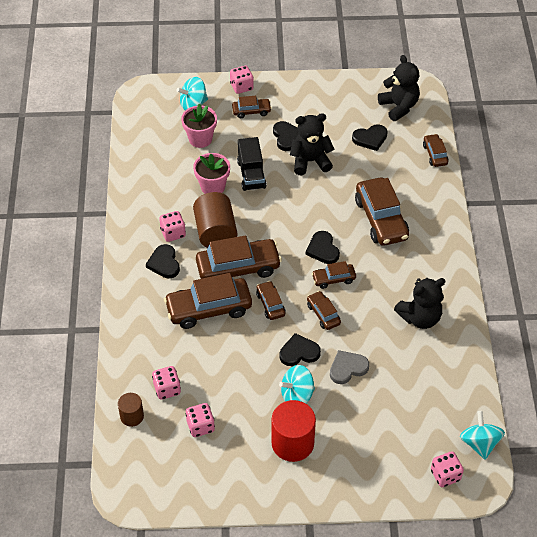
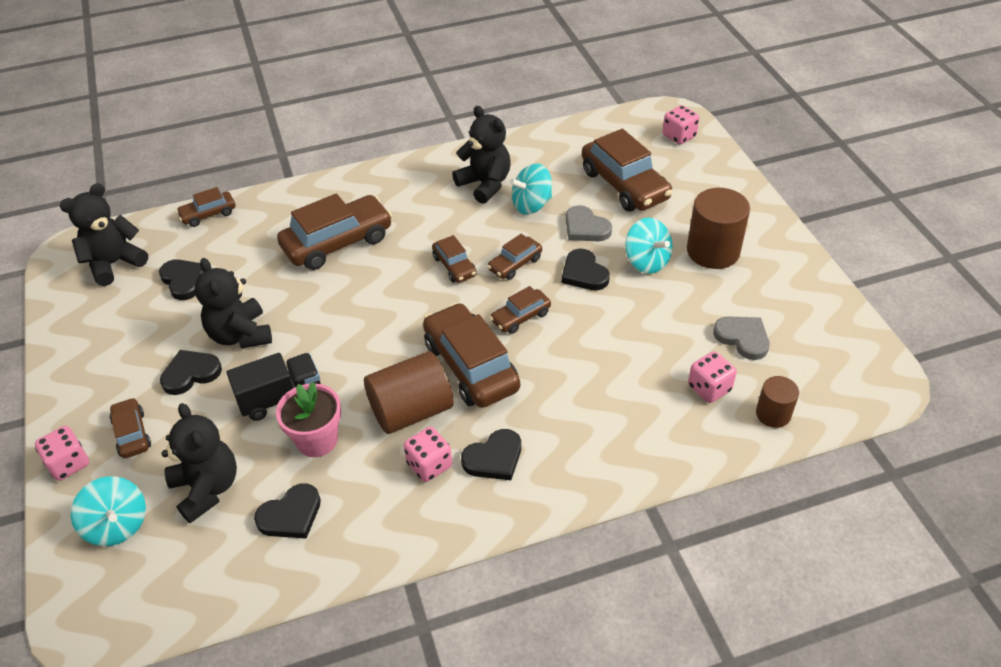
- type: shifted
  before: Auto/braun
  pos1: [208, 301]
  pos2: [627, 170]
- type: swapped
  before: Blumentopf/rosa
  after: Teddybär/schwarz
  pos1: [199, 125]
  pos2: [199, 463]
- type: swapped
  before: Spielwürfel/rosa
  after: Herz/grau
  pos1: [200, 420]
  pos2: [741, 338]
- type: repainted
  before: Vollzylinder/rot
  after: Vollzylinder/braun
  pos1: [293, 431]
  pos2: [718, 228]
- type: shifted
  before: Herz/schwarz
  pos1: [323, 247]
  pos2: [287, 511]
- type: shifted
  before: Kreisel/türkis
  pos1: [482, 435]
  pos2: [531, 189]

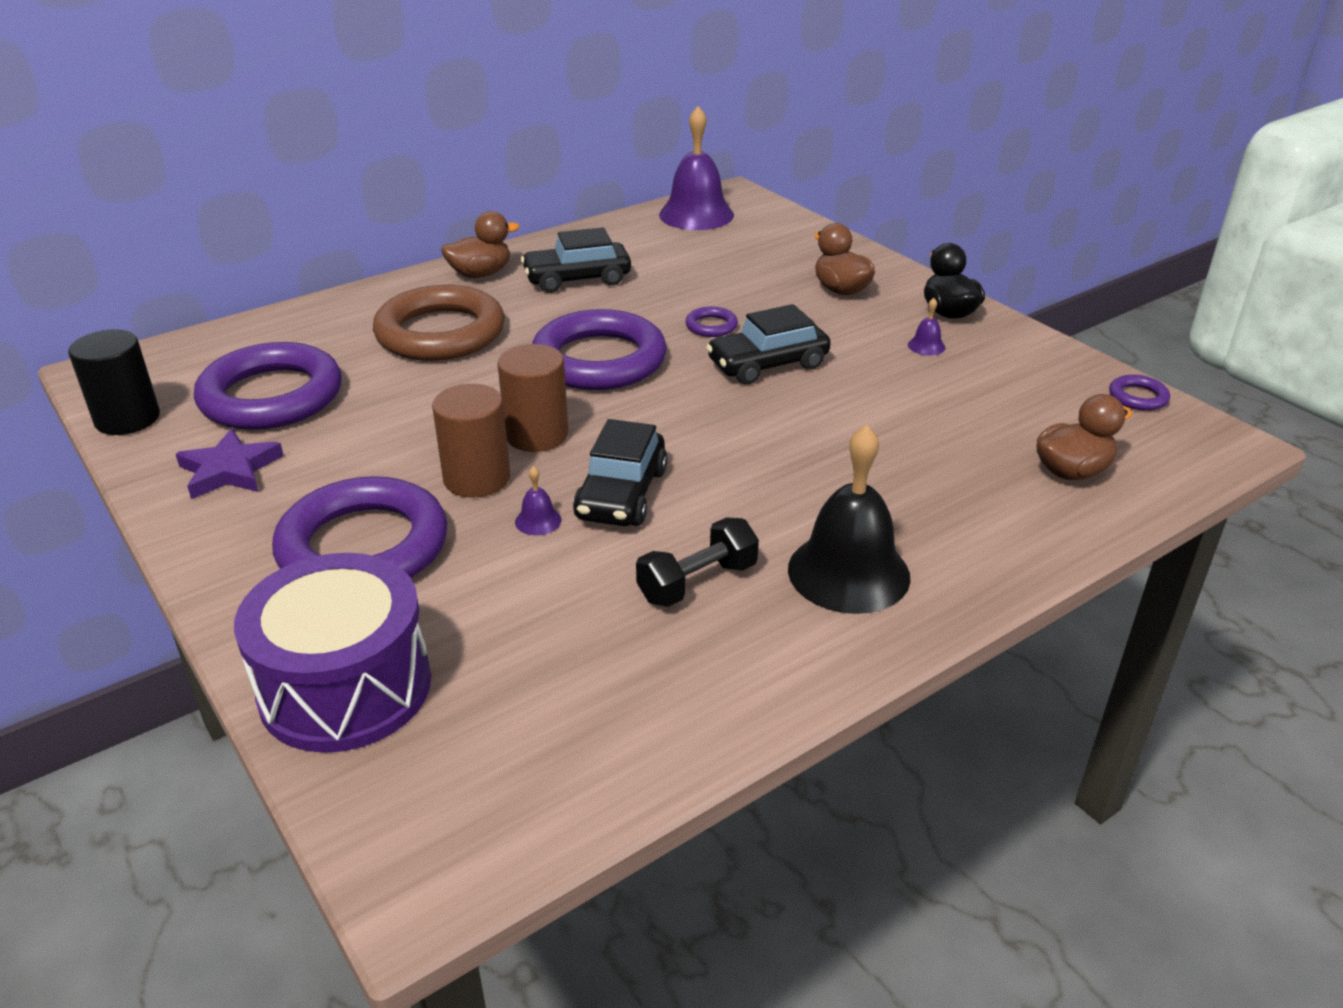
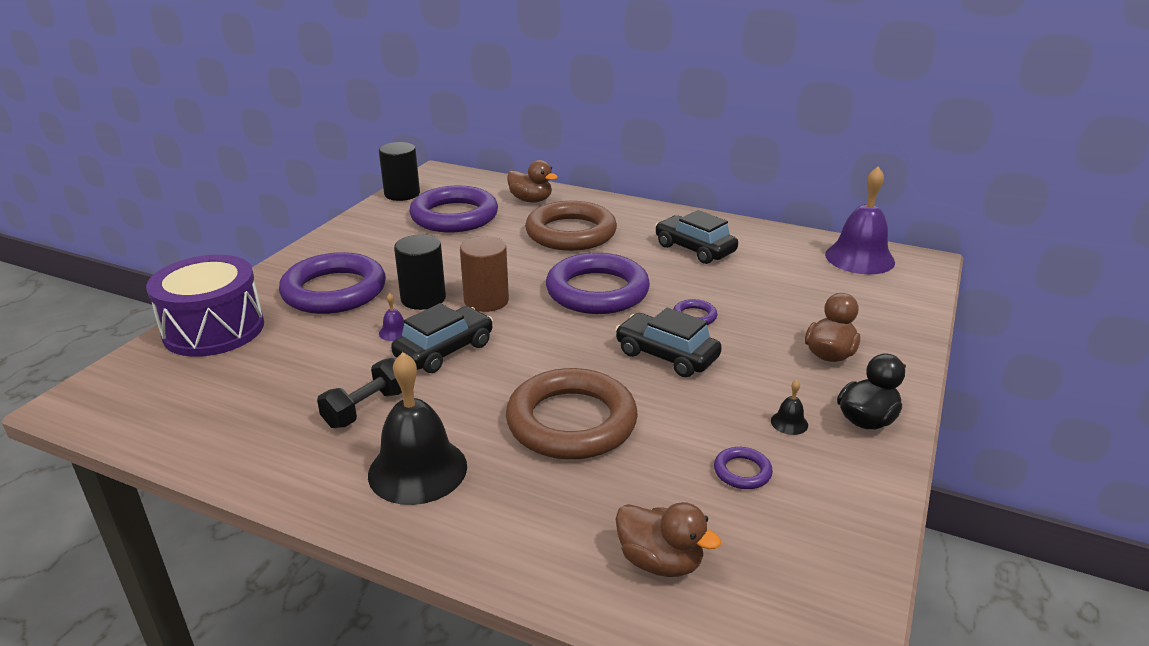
- type: gone
  before: Stern/lila
  pos1: [230, 464]
- type: repainted
  before: Vollzylinder/braun
  after: Vollzylinder/schwarz
  pos1: [471, 440]
  pos2: [420, 272]
- type: shifted
  before: Ente/braun
  pos1: [480, 244]
  pos2: [532, 181]
- type: rotated
  before: Auto/schwarz
  pos1: [620, 472]
  pos2: [442, 338]
  turn: 150
- type: rotated
  before: Hantel/schwarz
  pos1: [697, 562]
  pos2: [359, 393]
  turn: -75
- type: repainted
  before: Glocke/lila
  after: Glocke/schwarz
  pos1: [926, 327]
  pos2: [789, 407]
- type: shifted
  before: Ring/lila
  pos1: [1139, 393]
  pos2: [743, 468]
- type: new
  after: Ring/braun
  pos2: [572, 414]

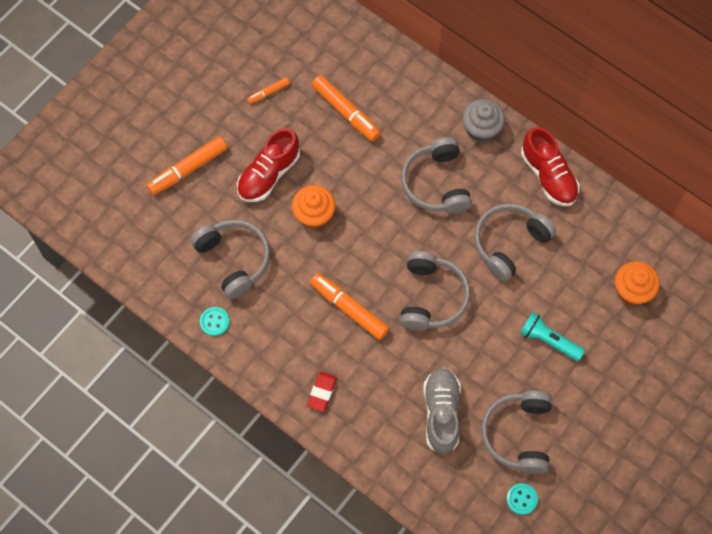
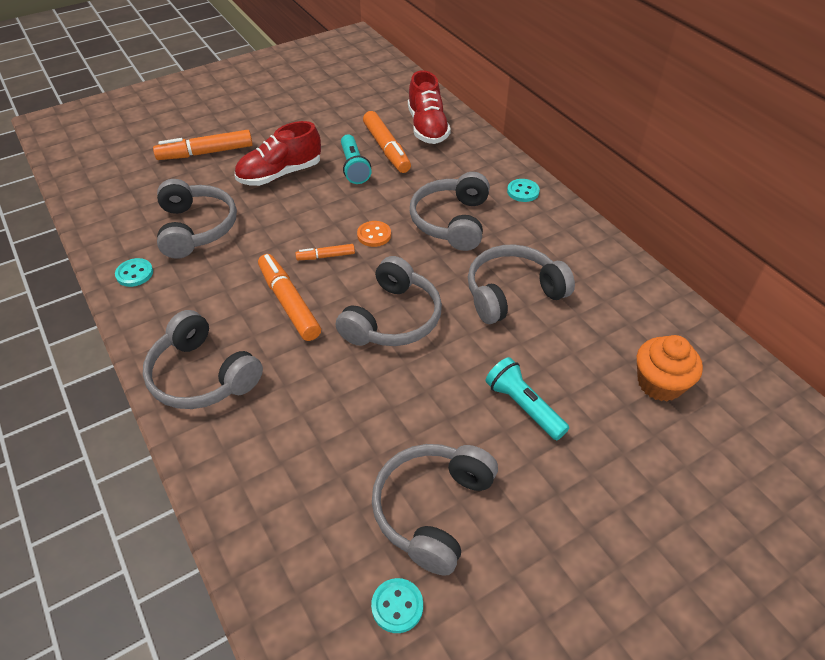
- type: shifted
  before: Filzstift/orange
  pos1: [268, 90]
  pos2: [325, 252]
- type: gone
  before: Muffin/orange
  pos1: [313, 207]
- type: swapped
  before: Radiergummi/rot
  after: Kopfhörer/grau
  pos1: [322, 391]
  pos2: [203, 359]
- type: gone
  before: Schuh/grau
  pos1: [442, 411]
- type: swapped
  before: Muffin/grau
  after: Knopf/türkis
  pos1: [483, 120]
  pos2: [523, 190]
- type: shifted
  before: Schuh/rot
  pos1: [550, 166]
  pos2: [429, 107]
- type: new
  after: Taschenlampe/türkis
  pos2: [356, 159]
- type: new
  after: Knopf/orange
  pos2: [374, 234]

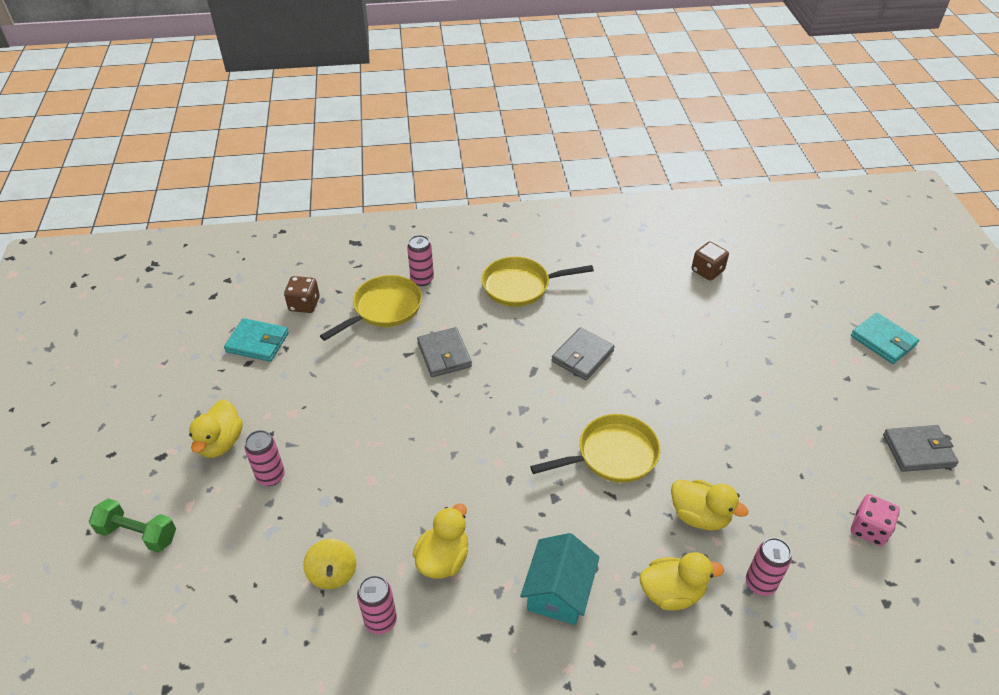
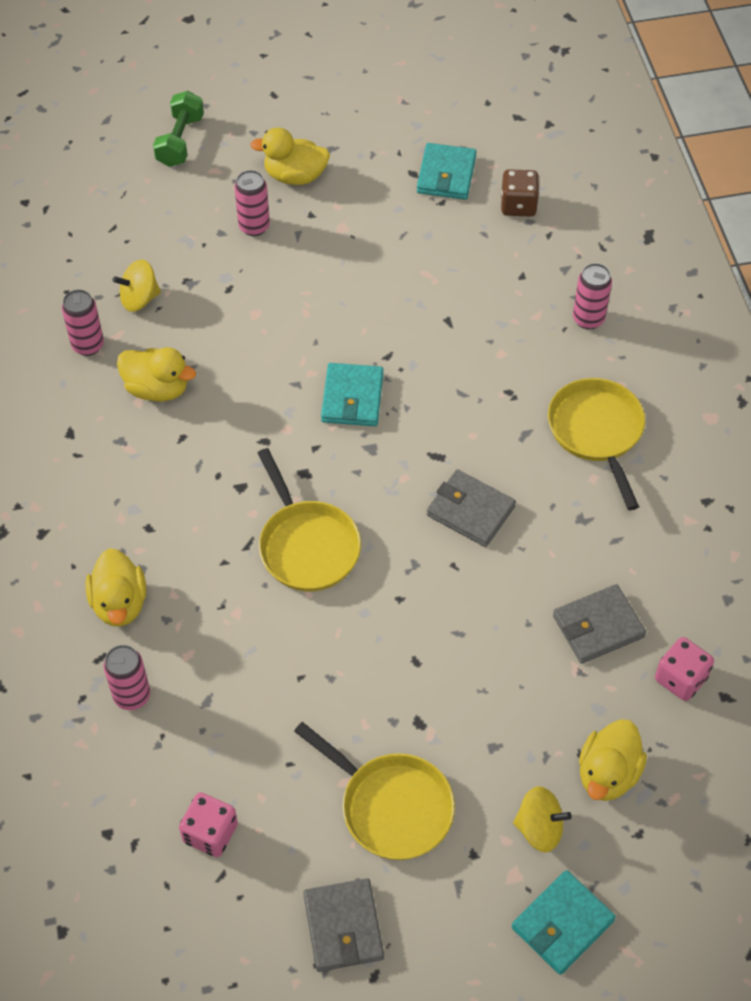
- type: shifted
  before: Pfanne/gelb
  pos1: [371, 308]
  pos2: [374, 791]
- type: shifted
  before: Geldbörse/grau
  pos1: [444, 352]
  pos2: [599, 624]
- type: gone
  before: Haus/türkis
  pos1: [560, 579]
- type: shifted
  before: Ente/gelb
  pos1: [709, 505]
  pos2: [613, 760]
- type: repainted
  before: Spielwürfel/braun
  after: Spielwürfel/rosa
  pos1: [710, 261]
  pos2: [684, 669]
- type: new
  after: Geldbörse/türkis
  pos2: [352, 394]
- type: new
  after: Kreisel/gelb
  pos2: [542, 819]

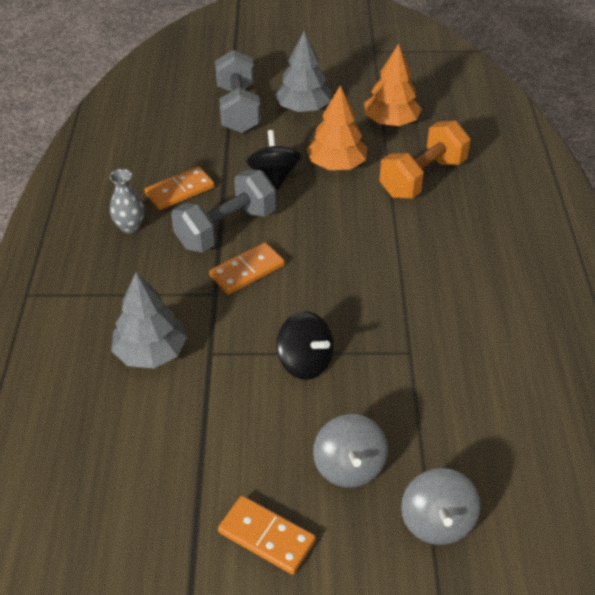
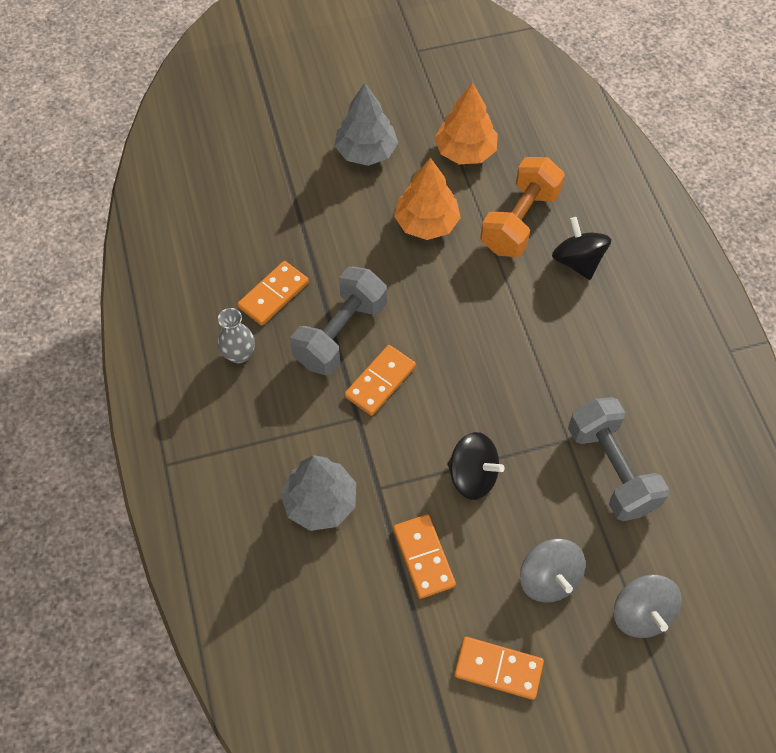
- type: shifted
  before: Hantel/grau
  pos1: [238, 91]
  pos2: [618, 459]
- type: shifted
  before: Kreisel/schwarz
  pos1: [273, 160]
  pos2: [581, 248]
- type: new
  after: Dominostein/orange
  pos2: [424, 556]

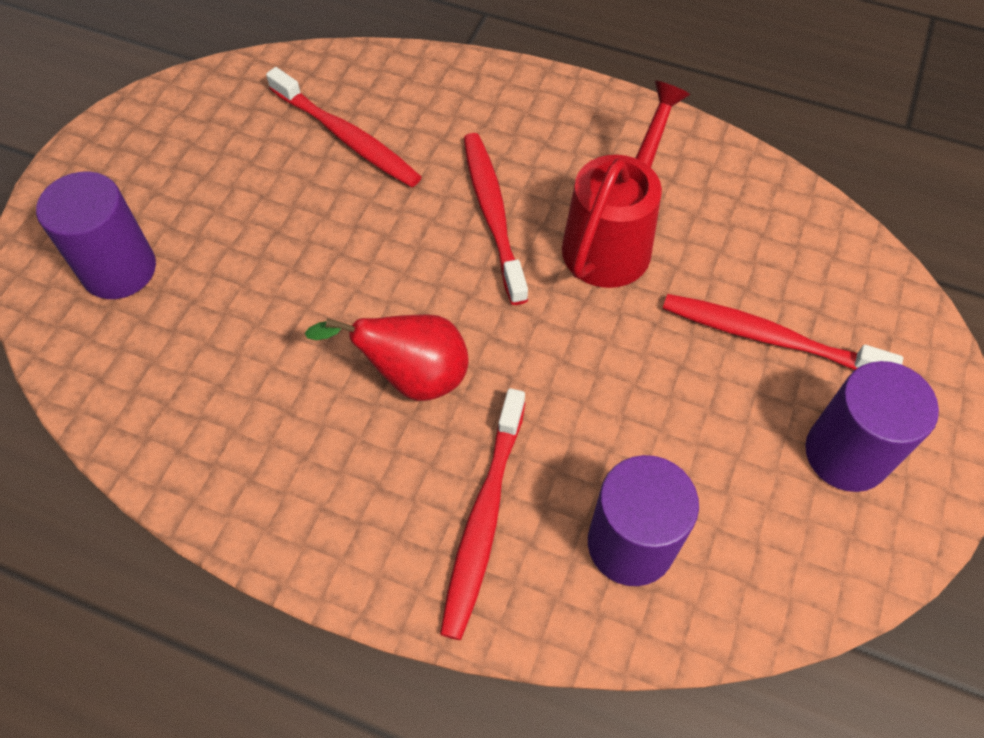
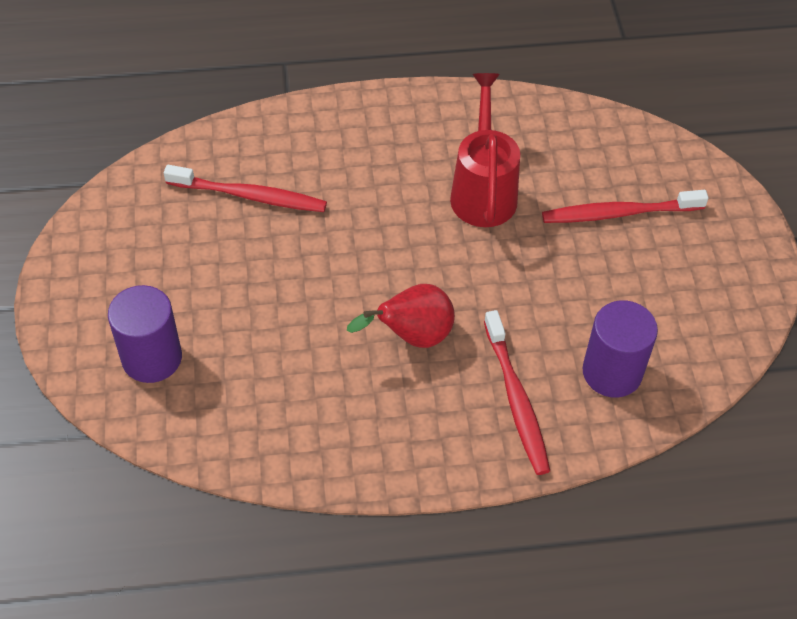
- type: gone
  before: Zahnbürste/rot
  pos1: [496, 219]
- type: gone
  before: Vollzylinder/lila
  pos1: [872, 426]

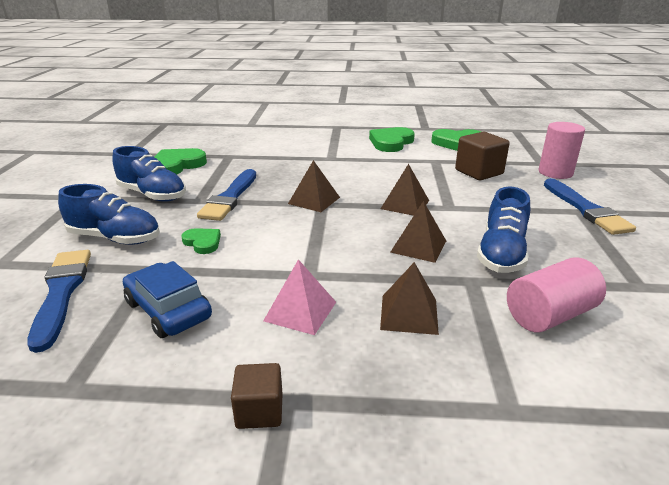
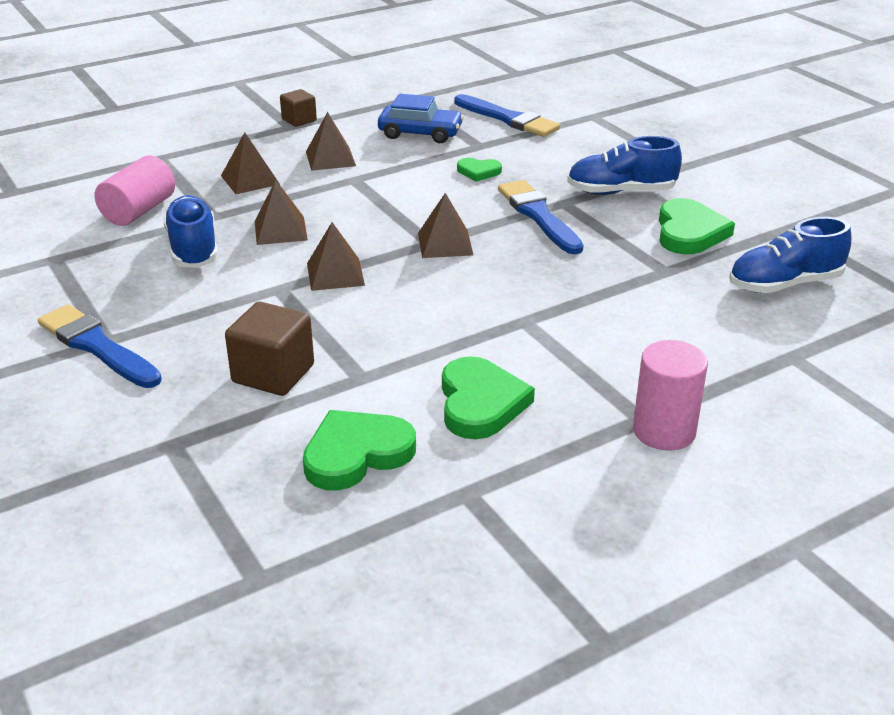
- type: shifted
  before: Schuh/blau
  pos1: [109, 214]
  pos2: [790, 255]
- type: repainted
  before: Pyramide/rosa
  after: Pyramide/braun
  pos1: [299, 297]
  pos2: [331, 141]
- type: shifted
  before: Vollzylinder/rosa
  pos1: [561, 150]
  pos2: [670, 395]

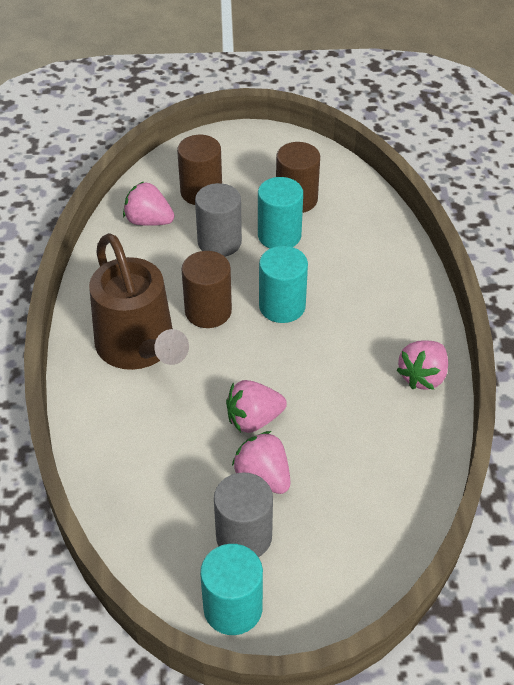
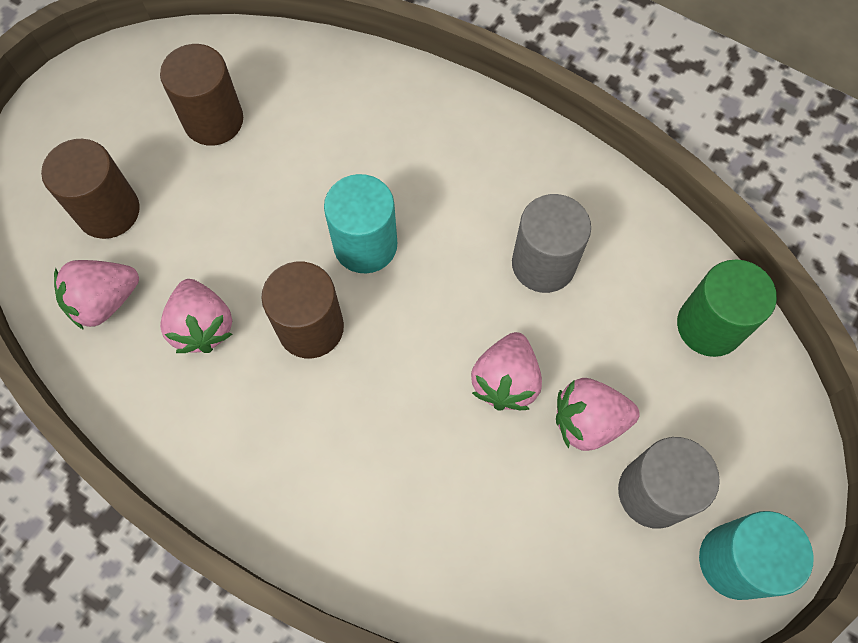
- type: gone
  before: Gießkanne/braun
  pos1: [139, 301]
- type: shifted
  before: Vollzylinder/grau
  pos1: [218, 220]
  pos2: [551, 243]
- type: gone
  before: Vollzylinder/türkis
  pos1: [280, 212]
- type: shifted
  before: Erdbeere/rosa
  pos1: [422, 365]
  pos2: [196, 316]
- type: new
  after: Vollzylinder/grün
  pos2: [727, 308]

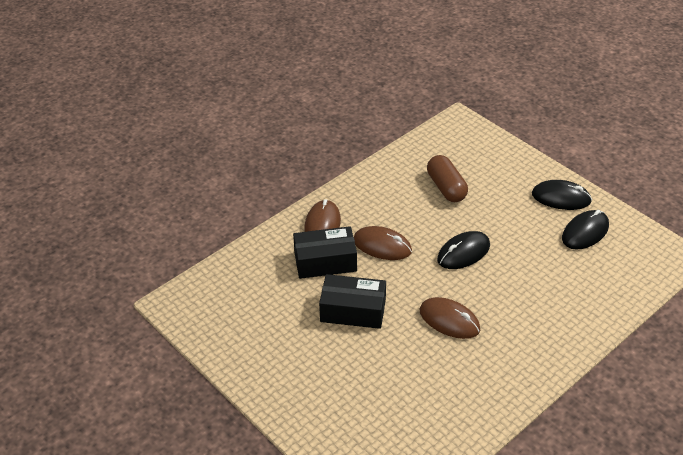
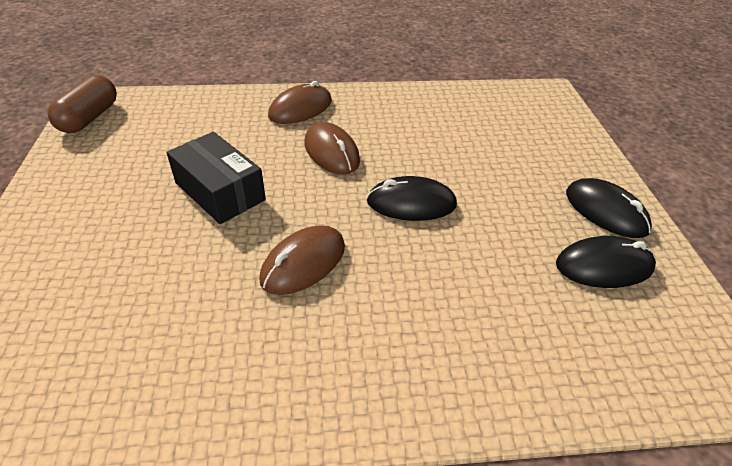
- type: gone
  before: Schachtel/schwarz
  pos1: [325, 252]
- type: rotated
  before: Computermaus/braun
  pos1: [450, 318]
  pos2: [302, 260]
  turn: 60
- type: shifted
  before: Kapsel/braun
  pos1: [447, 178]
  pos2: [82, 104]

